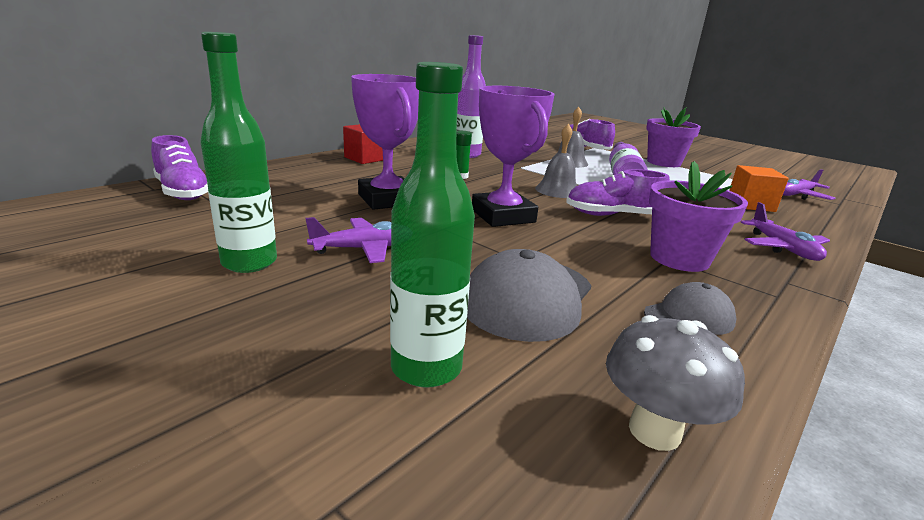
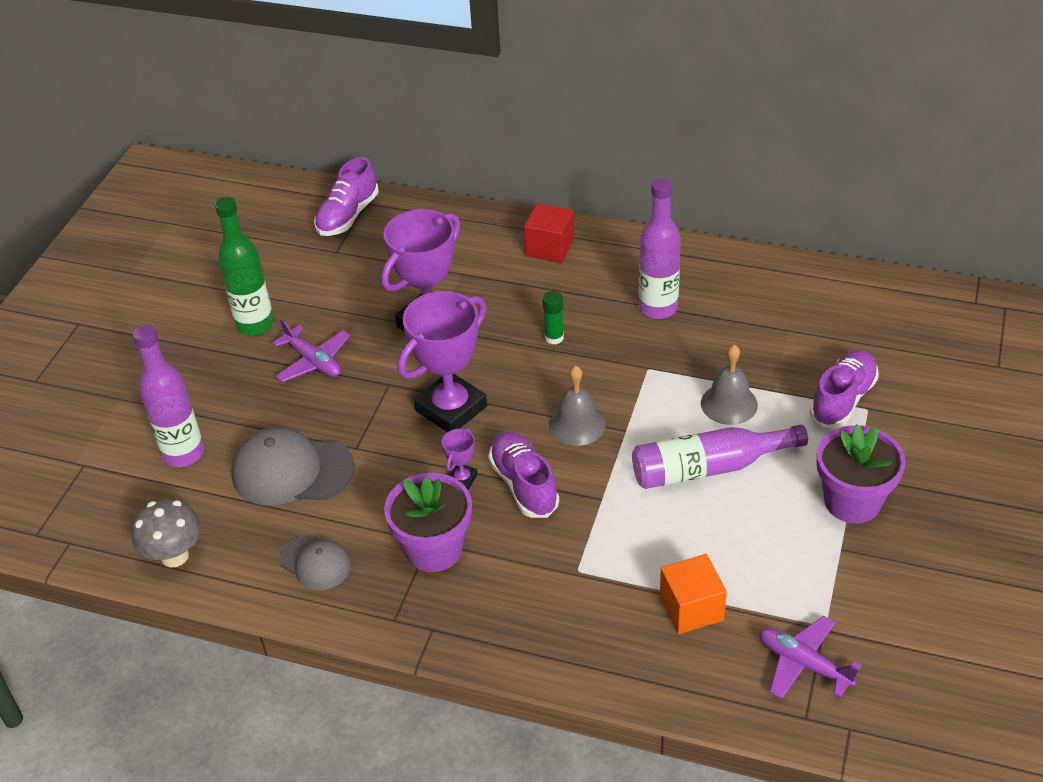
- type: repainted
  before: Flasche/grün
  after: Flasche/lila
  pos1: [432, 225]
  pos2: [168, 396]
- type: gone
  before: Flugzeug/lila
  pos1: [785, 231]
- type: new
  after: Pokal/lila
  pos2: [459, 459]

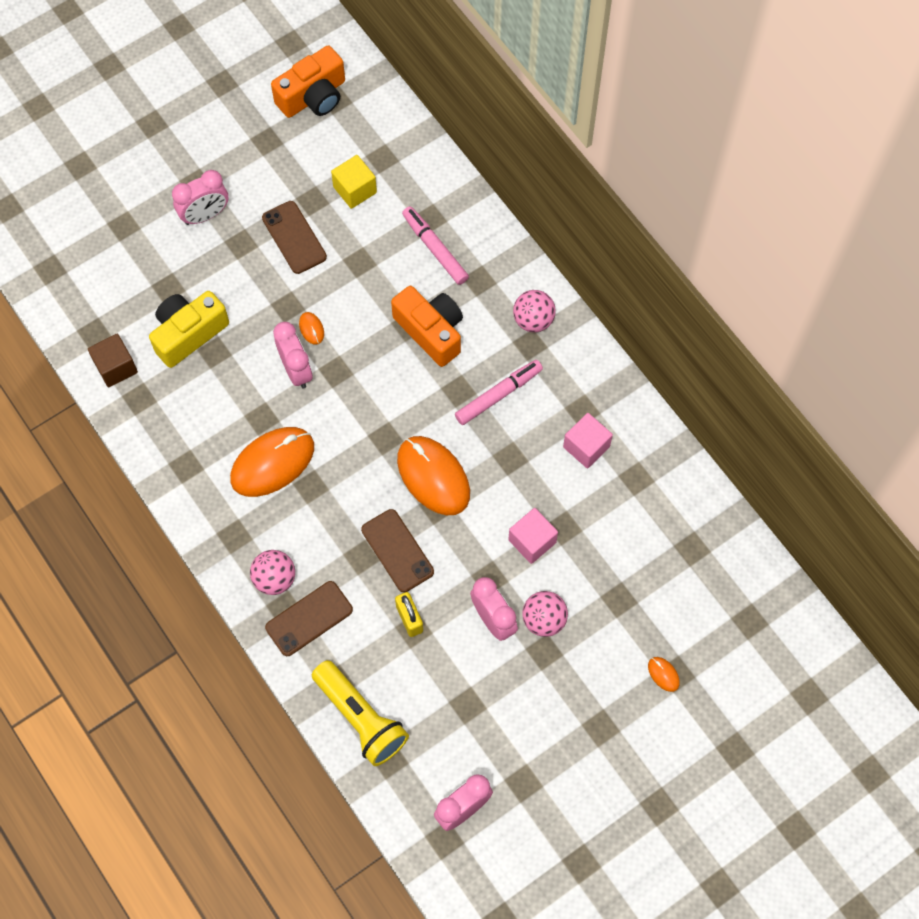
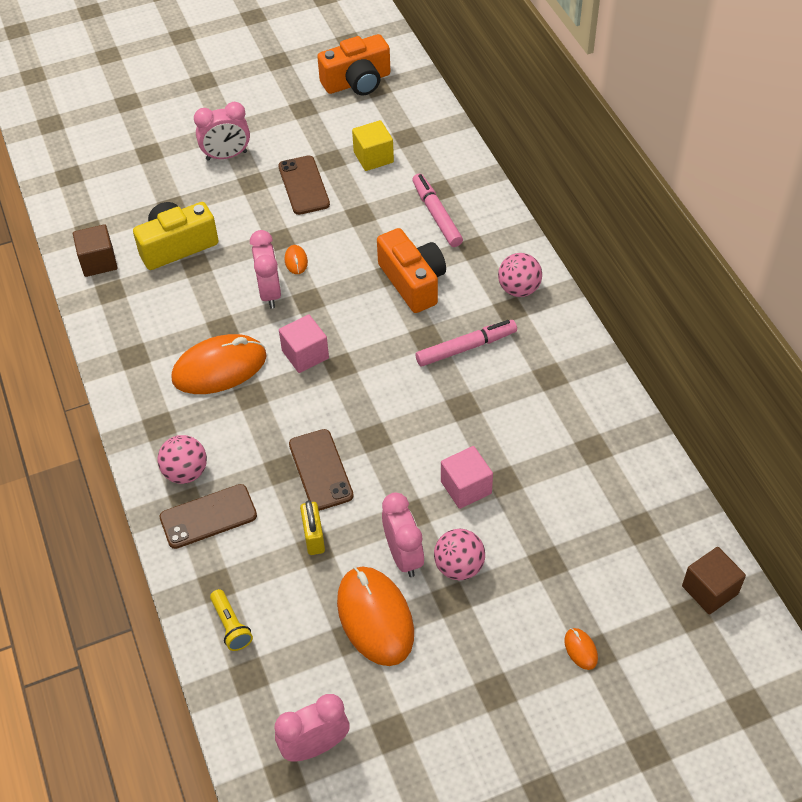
- type: scaled
  before: Taschenlampe/gelb
  pos1: [360, 713]
  pos2: [231, 620]
  scale: 0.51
- type: shifted
  before: Computermaus/orange
  pos1: [433, 475]
  pos2: [375, 616]
- type: shifted
  before: Kubus/rosa
  pos1: [588, 440]
  pos2: [304, 343]
- type: new
  after: Kubus/braun
  pos2: [714, 580]

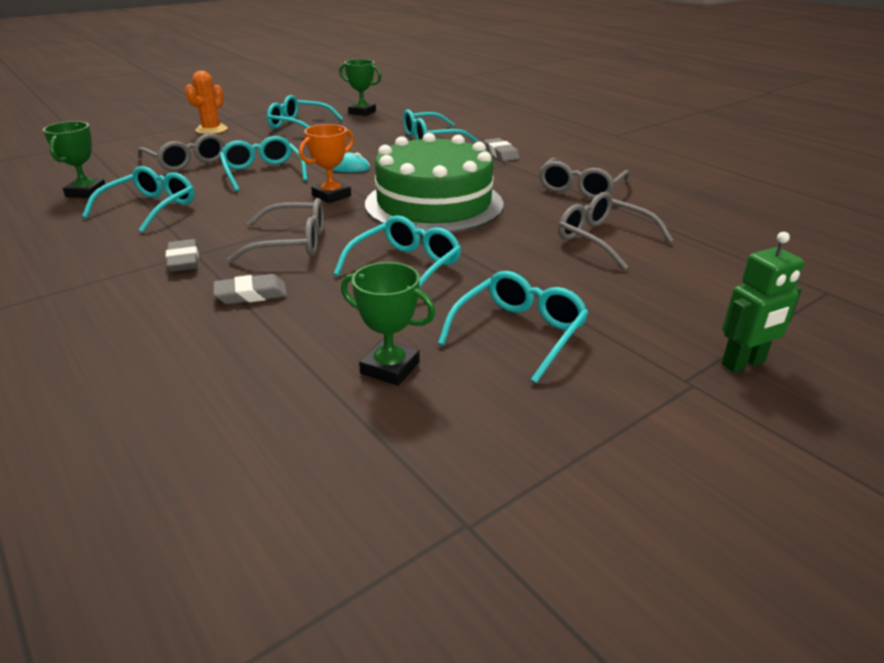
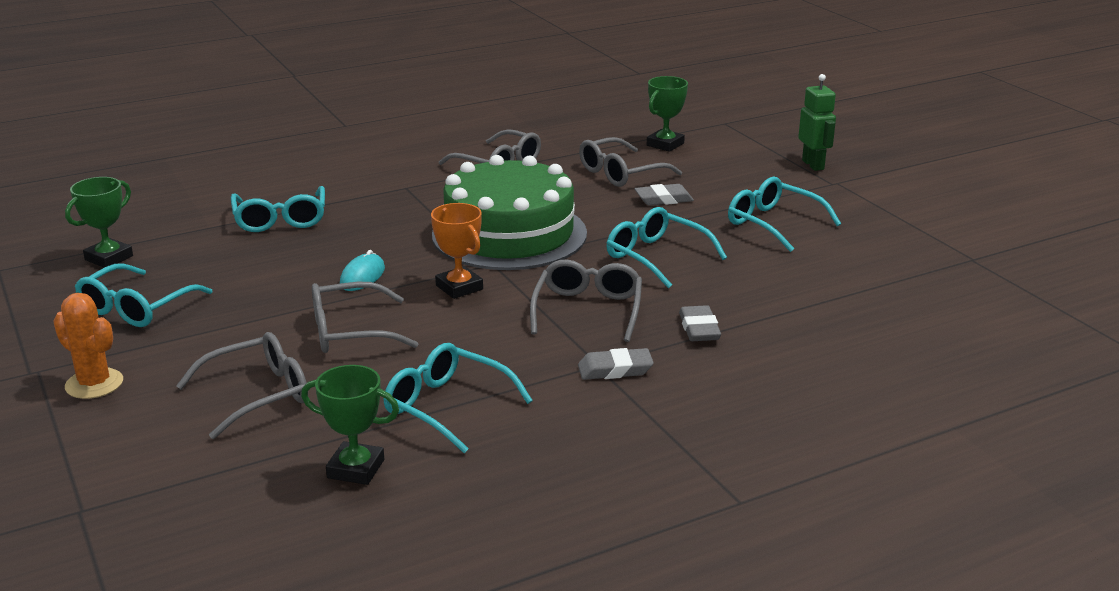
- type: repainted
  before: Brille/türkis
  after: Brille/grau
  pos1: [264, 164]
  pos2: [365, 317]
- type: shifted
  before: Pokal/grün
  pos1: [388, 324]
  pos2: [667, 114]
- type: shifted
  before: Radiergummi/grau
  pos1: [502, 149]
  pos2: [664, 195]

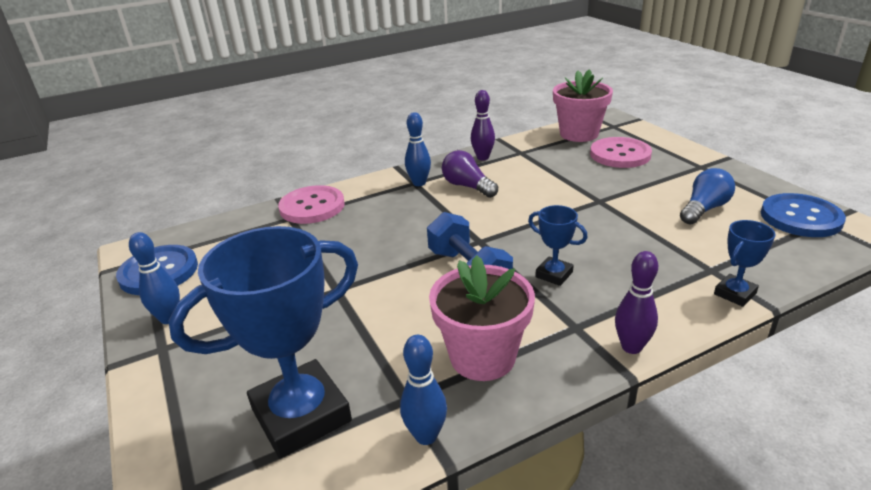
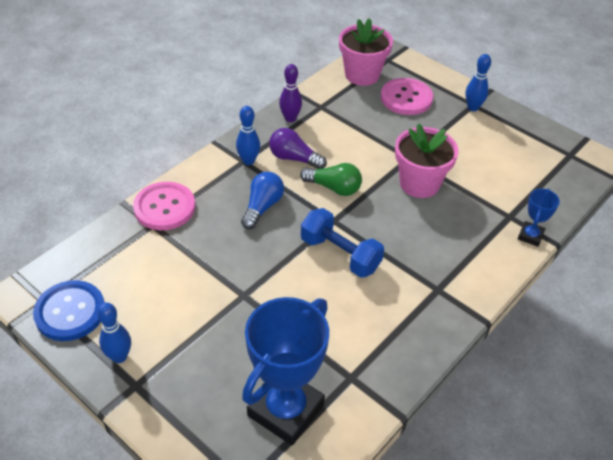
- type: shifted
  before: Bowlingkegel/blau
  pos1: [423, 390]
  pos2: [478, 82]
- type: shifted
  before: Blumentopf/rosa
  pos1: [482, 318]
  pos2: [427, 161]
- type: gone
  before: Pokal/blau
  pos1: [558, 245]
- type: gone
  before: Bowlingkegel/lila
  pos1: [636, 302]
- type: shifted
  before: Glühbirne/blau
  pos1: [707, 196]
  pos2: [262, 200]
- type: gone
  before: Knopf/blau
  pos1: [803, 215]
- type: new
  after: Glühbirne/grün
  pos2: [331, 179]

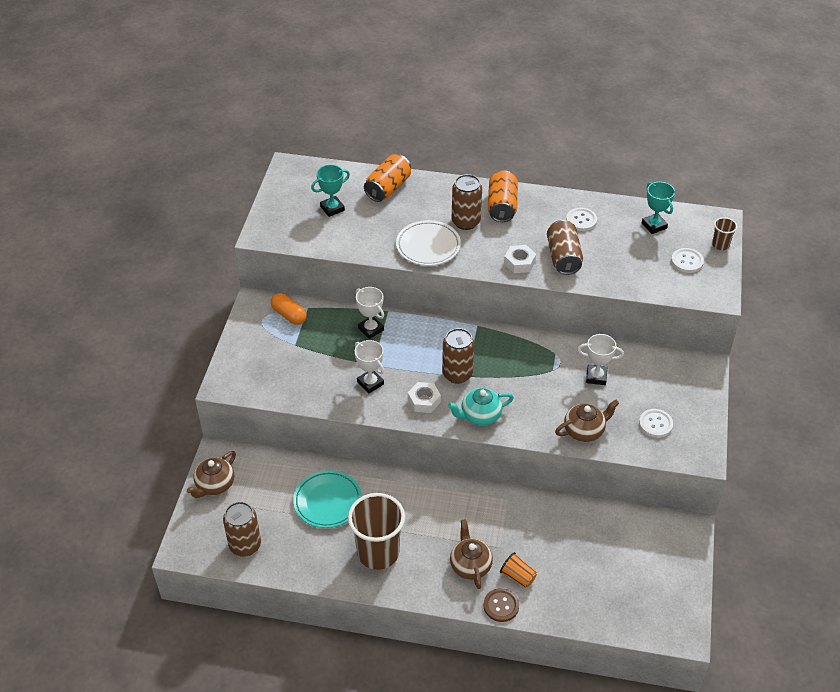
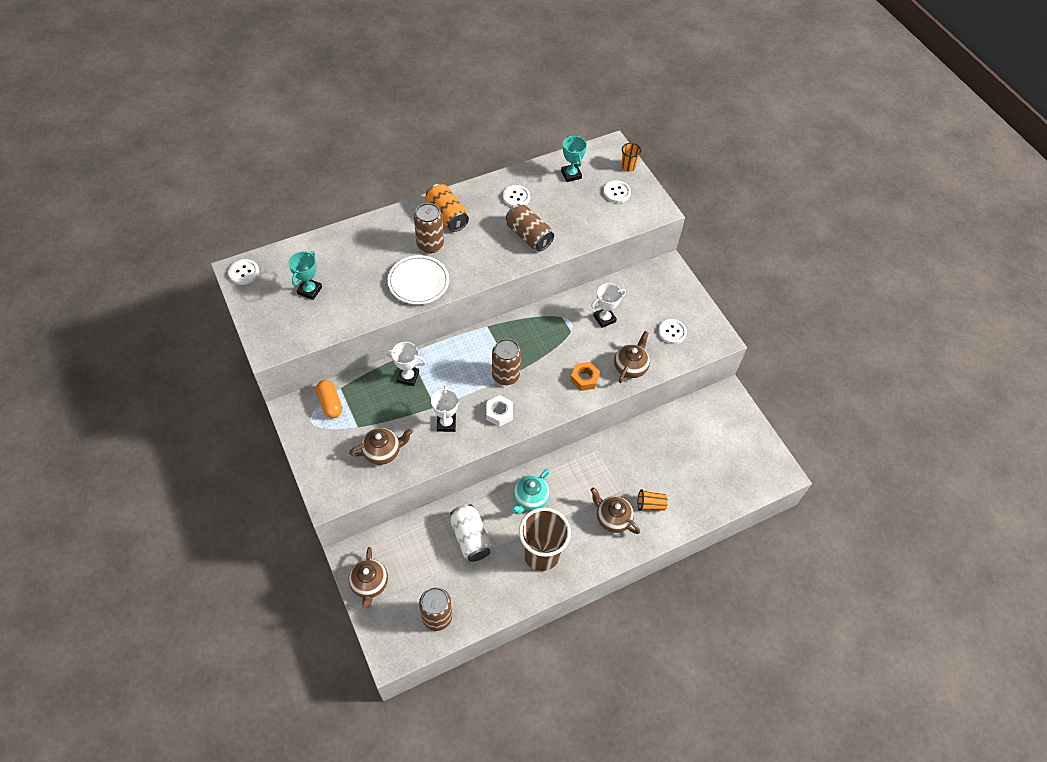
- type: rotated
  before: Kapsel/orange
  pos1: [289, 309]
  pos2: [329, 399]
  turn: 60
- type: swapped
  before: Teller/türkis
  after: Dose/weiß
  pos1: [327, 499]
  pos2: [471, 533]
- type: rotated
  before: Pokal/weiß
  pos1: [369, 367]
  pos2: [444, 409]
  turn: 75
- type: gone
  before: Dose/orange
  pos1: [387, 178]
- type: shifted
  before: Teekanne/türkis
  pos1: [481, 407]
  pos2: [531, 491]
- type: gone
  before: Knopf/braun
  pos1: [501, 605]
- type: gone
  before: Sechskantmutter/weiß
  pos1: [520, 259]
- type: rotated
  before: Pokal/türkis
  pos1: [658, 208]
  pos2: [574, 158]
  turn: 45
- type: repainted
  before: Becher/braun
  after: Becher/orange
  pos1: [724, 233]
  pos2: [631, 157]
- type: new
  after: Knopf/weiß
  pos2: [243, 272]
- type: new
  after: Teekanne/braun
  pos2: [381, 446]
- type: new
  after: Sechskantmutter/orange
  pos2: [585, 376]

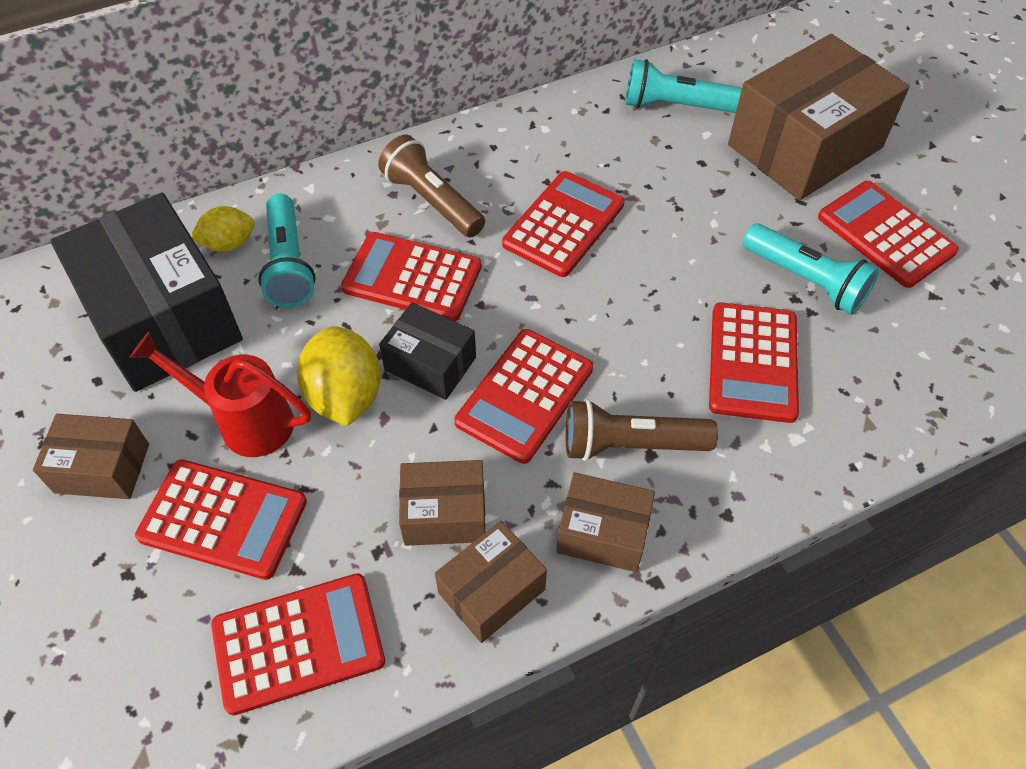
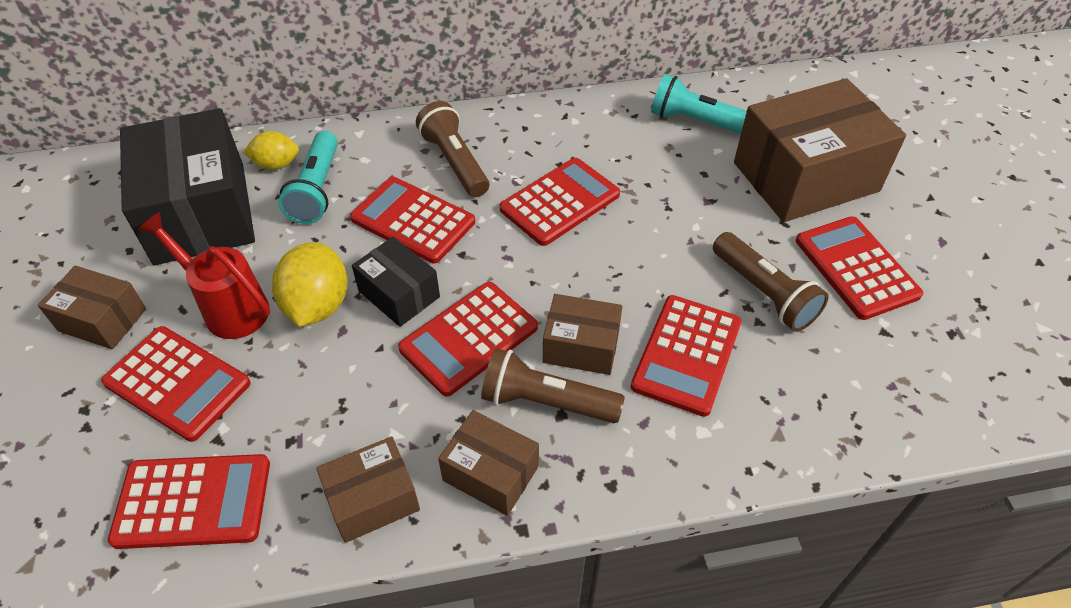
- type: shifted
  before: Schachtel/braun
  pos1: [442, 503]
  pos2: [582, 334]
- type: repainted
  before: Taschenlampe/türkis
  after: Taschenlampe/braun
  pos1: [811, 269]
  pos2: [771, 282]

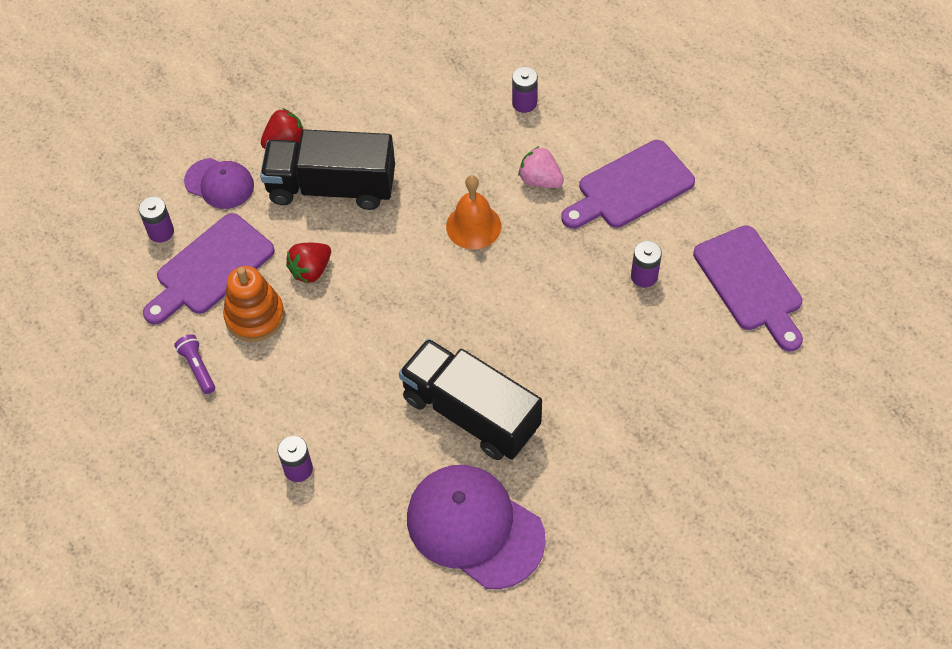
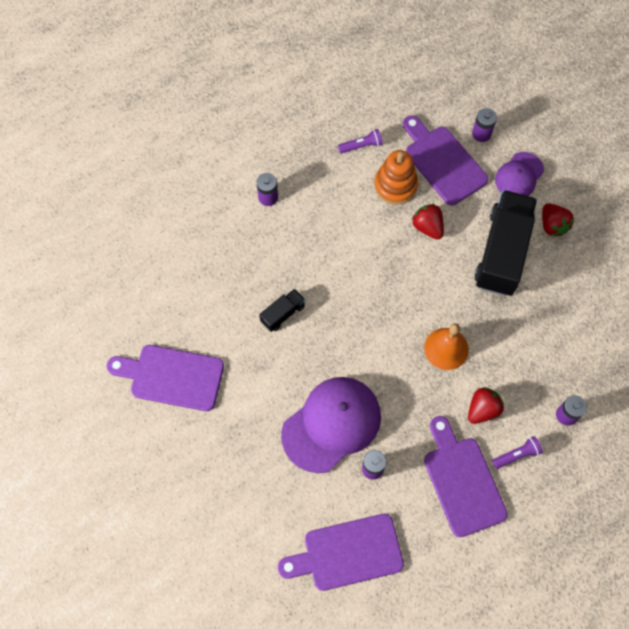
- type: scaled
  before: Lastwagen/schwarz
  pos1: [470, 399]
  pos2: [282, 310]
  scale: 0.45
- type: shifted
  before: Kappe/lila
  pos1: [476, 527]
  pos2: [331, 425]
- type: repainted
  before: Erdbeere/rosa
  after: Erdbeere/rot
  pos1: [541, 167]
  pos2: [486, 405]
- type: new
  after: Schneidebrett/lila
  pos2: [165, 378]
- type: new
  after: Taschenlampe/lila
  pos2: [517, 452]

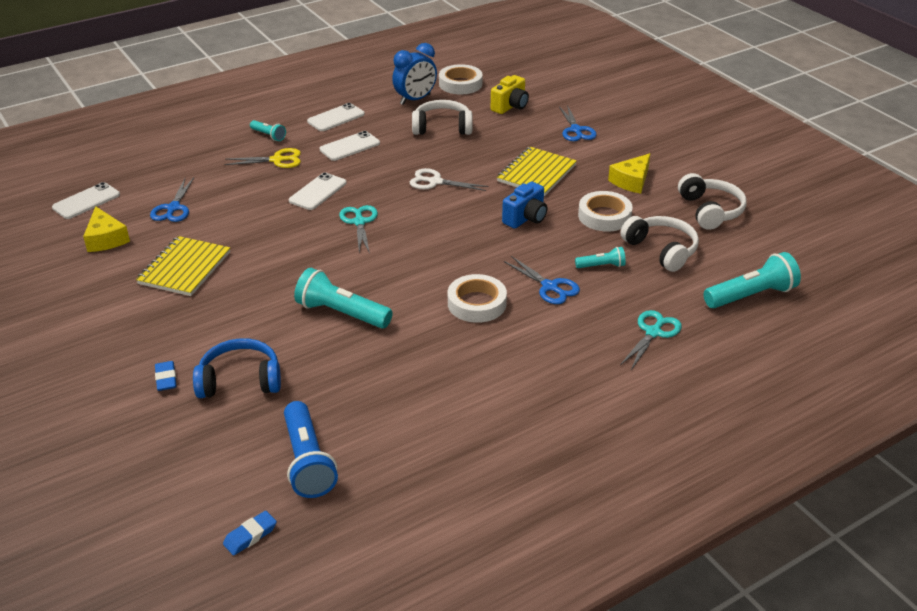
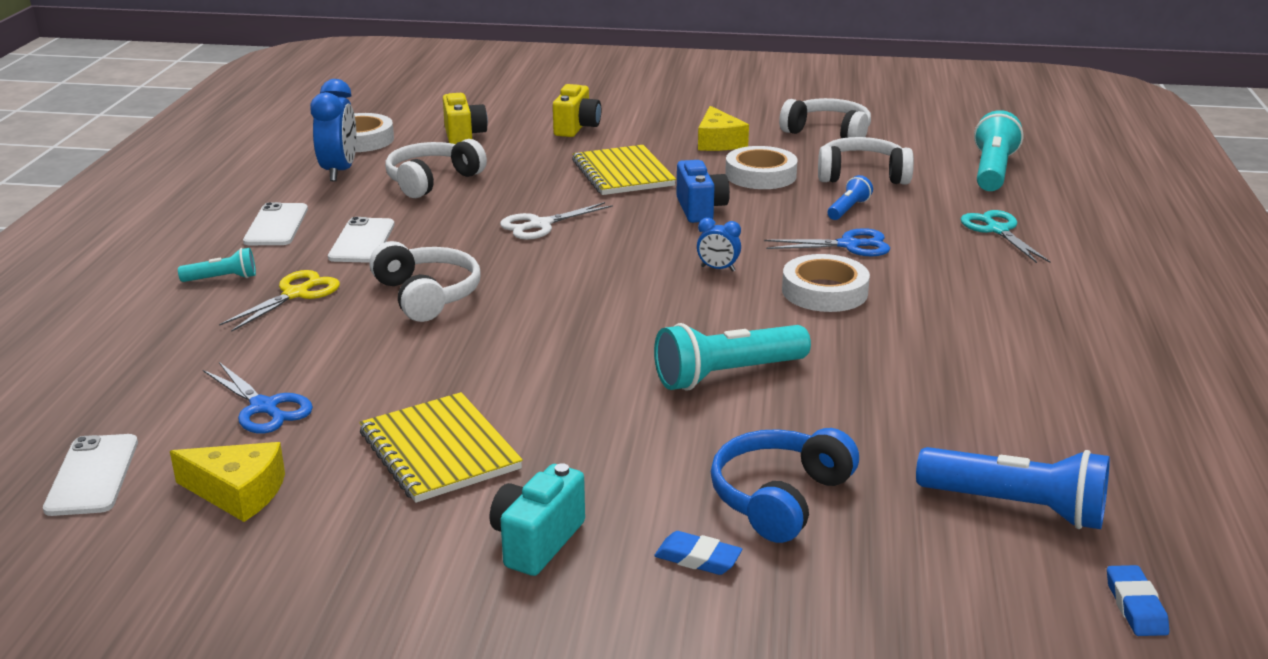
- type: swapped
  before: Handy/weiß
  after: Kopfhörer/weiß
  pos1: [317, 191]
  pos2: [424, 281]
- type: gone
  before: Schere/türkis
  pos1: [358, 229]
- type: swapped
  before: Schere/blau
  after: Kamera/gelb
  pos1: [578, 123]
  pos2: [577, 110]
- type: repainted
  before: Taschenlampe/türkis
  after: Taschenlampe/blau
  pos1: [600, 257]
  pos2: [850, 197]
- type: new
  after: Kamera/türkis
  pos2: [537, 519]
- type: new
  after: Wecker/blau
  pos2: [719, 245]

